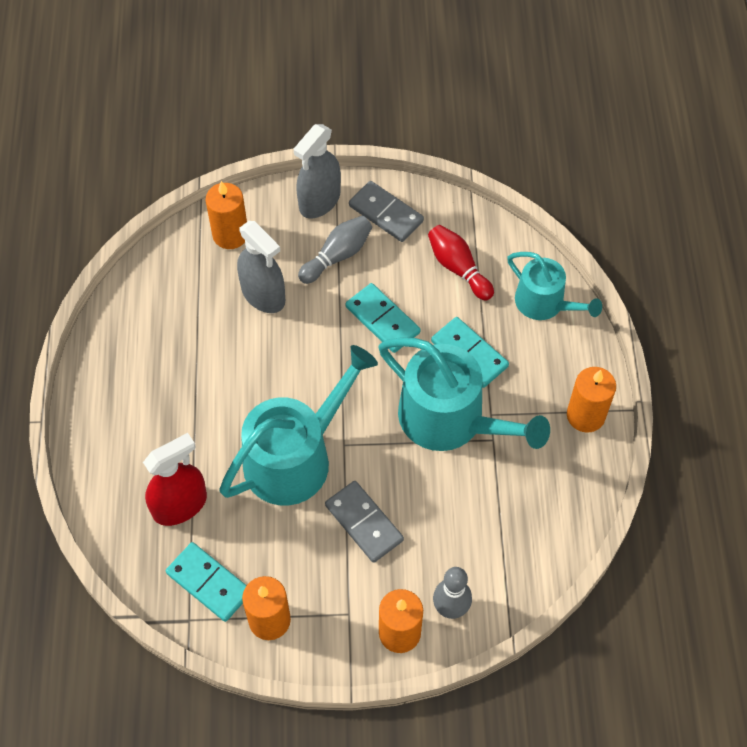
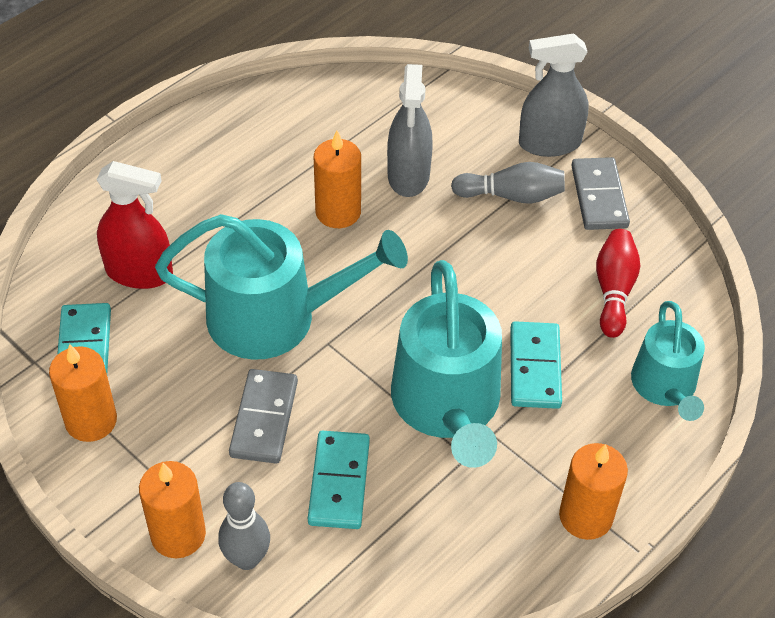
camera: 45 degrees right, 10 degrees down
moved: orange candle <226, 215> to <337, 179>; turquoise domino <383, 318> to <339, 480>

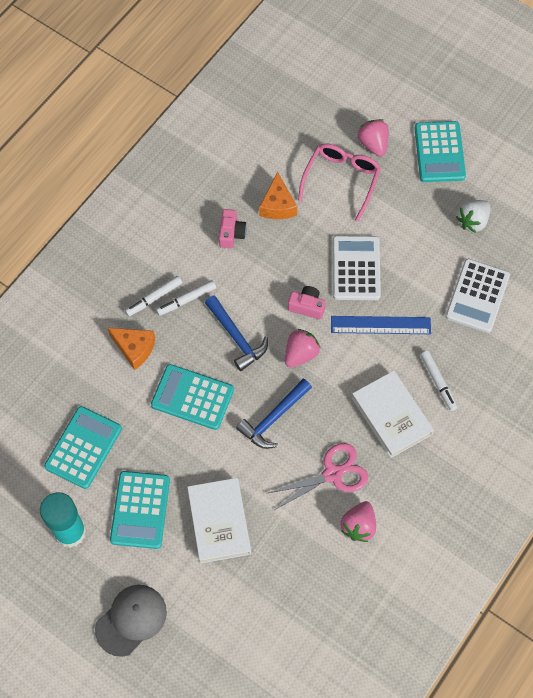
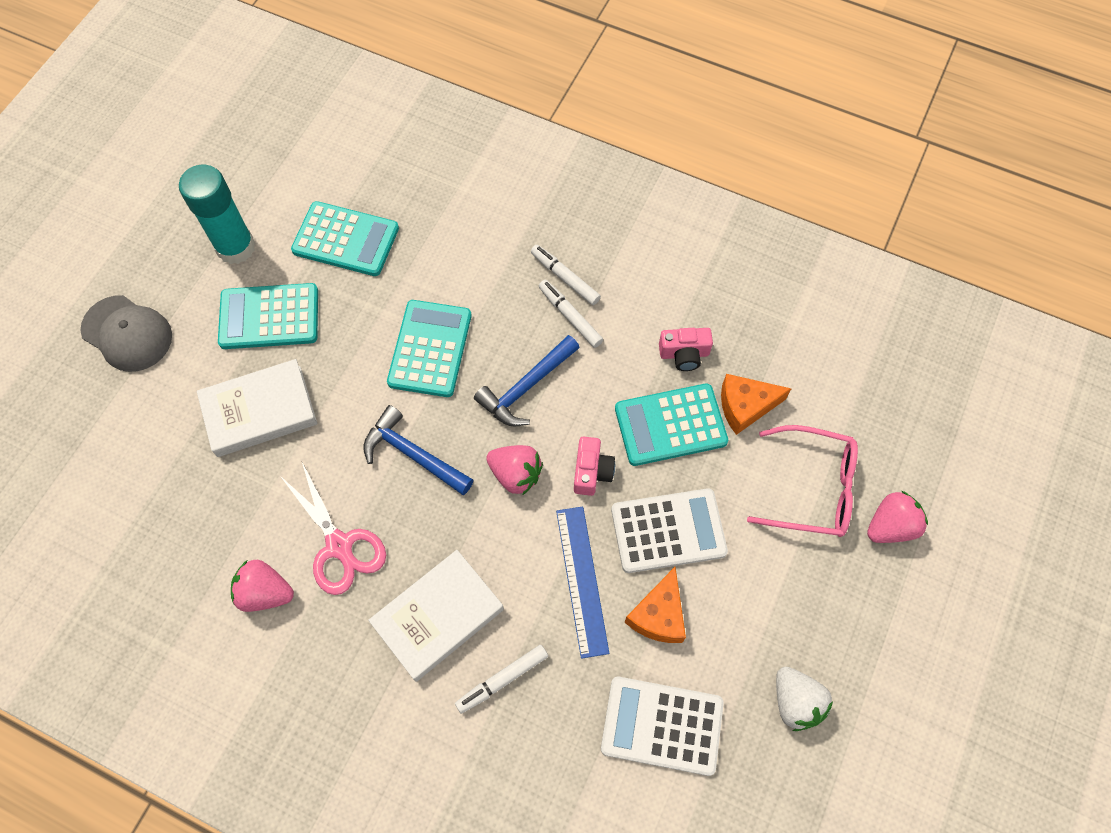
camera: 80 degrees right, 0 degrees up
moved: orange cheese <131, 349> to <655, 605>; turquoise calculator <440, 151> to <671, 424>
turned: white strawberry <473, 216> = <804, 699> 150 degrees counterclockwise

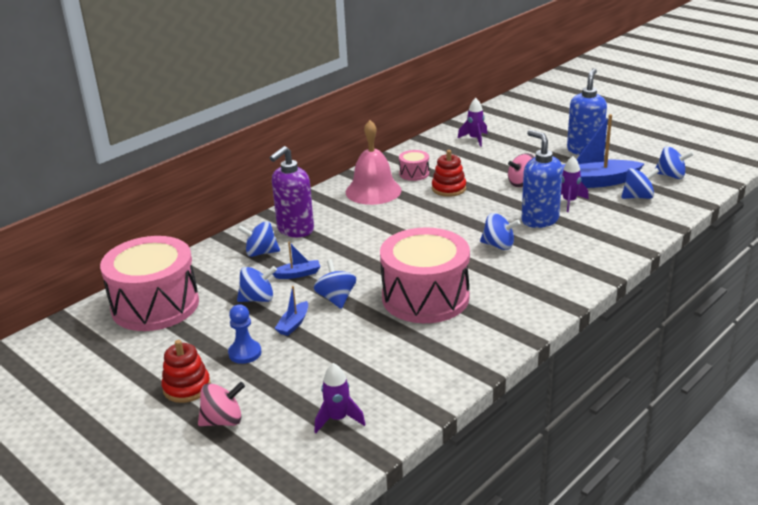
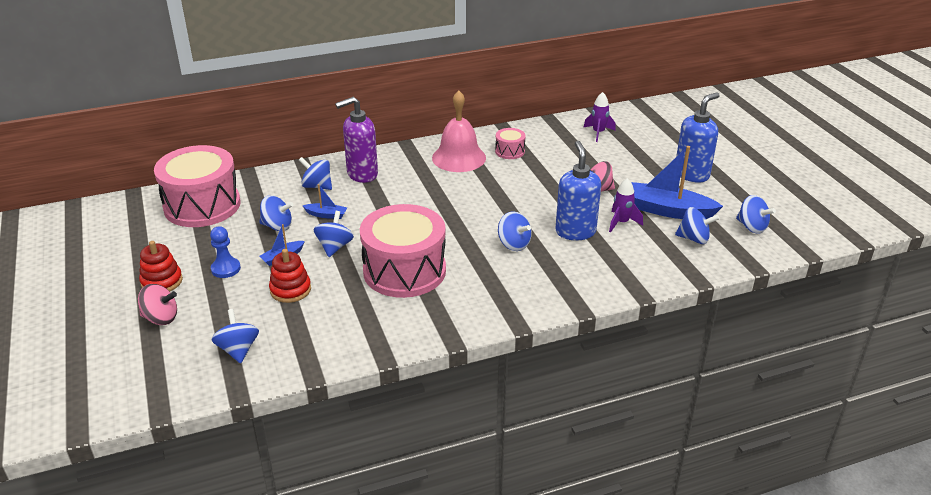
camera: 25 degrees right, 5 degrees up
moved: red stacking toy <449, 173> to <290, 276>
replaced: purple rocket <340, 398> to blue spinning top <235, 336>

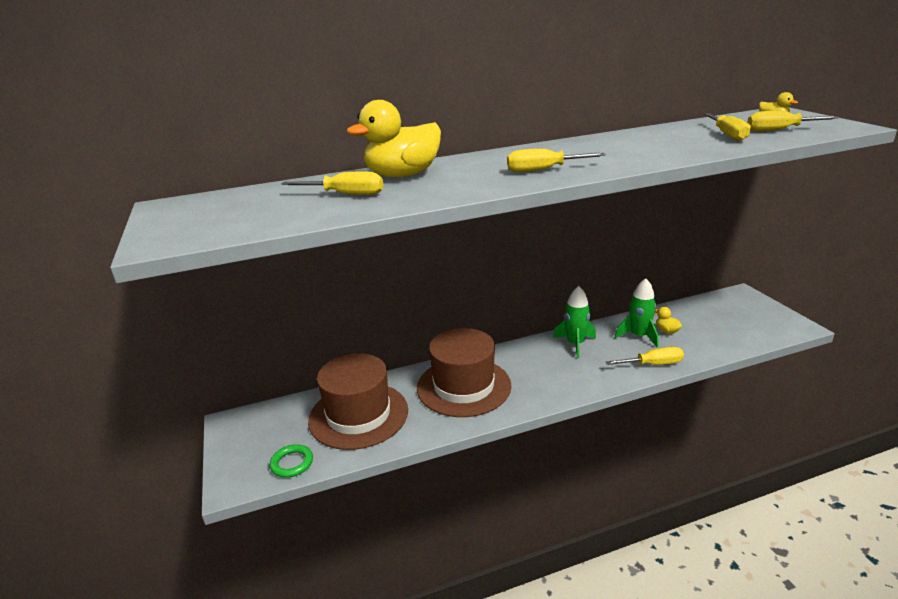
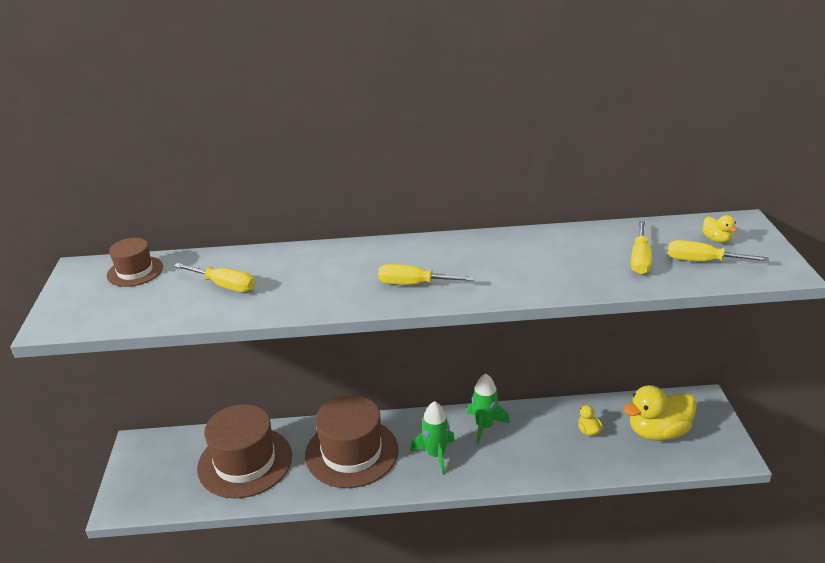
camera: 15 degrees right, 5 degrees up
removed: green ring <291, 461>; yellow screwdriver <644, 356>
added: brown hat <135, 262>
moved: yellow duck <394, 138> to <660, 413>; green rocket <637, 313> to <432, 437>

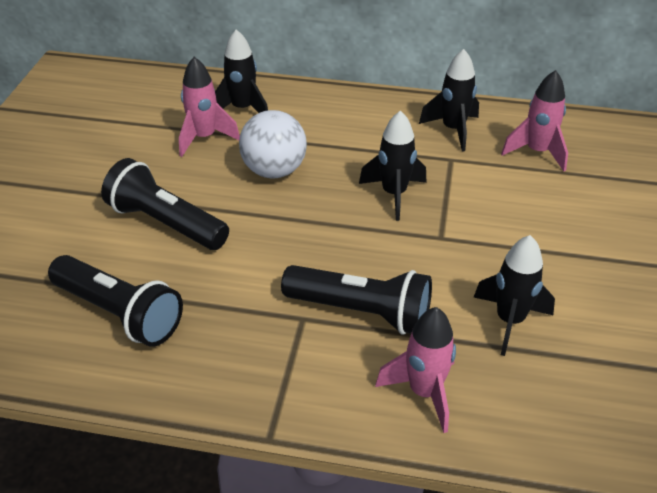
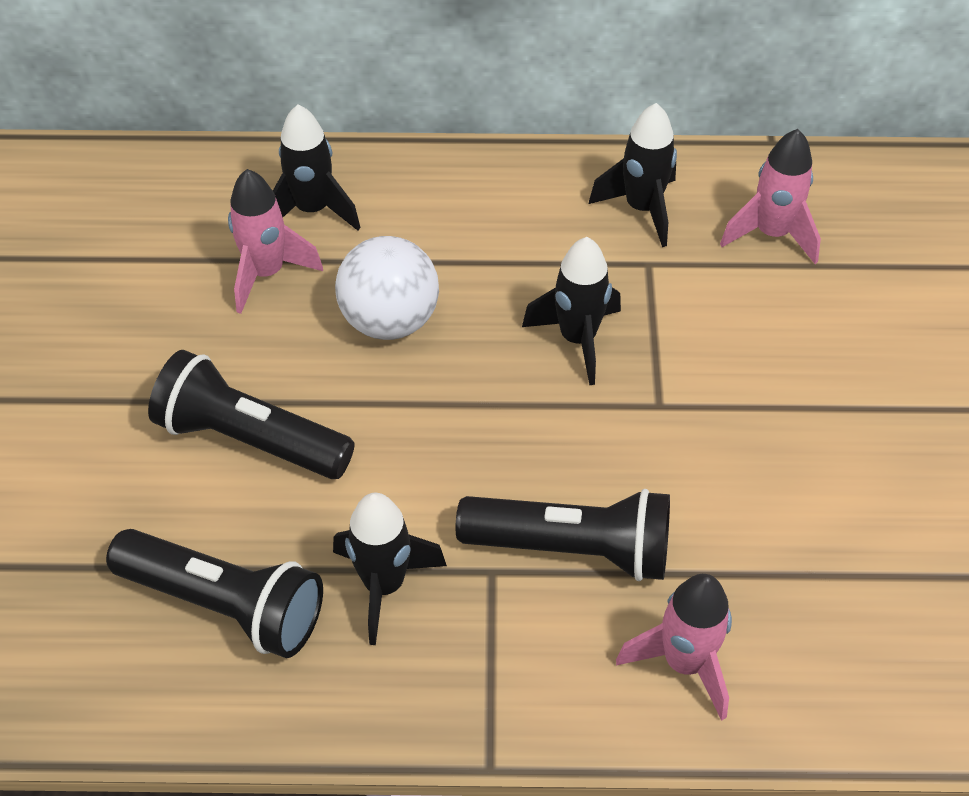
camera: 10 degrees left, 10 degrees up
moved: black rocket <514, 295> to <390, 569>

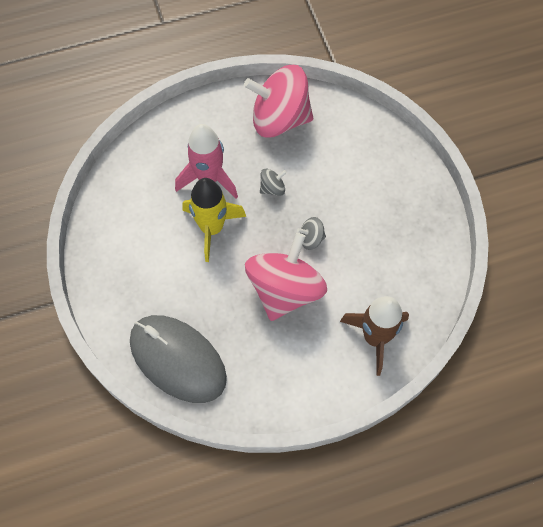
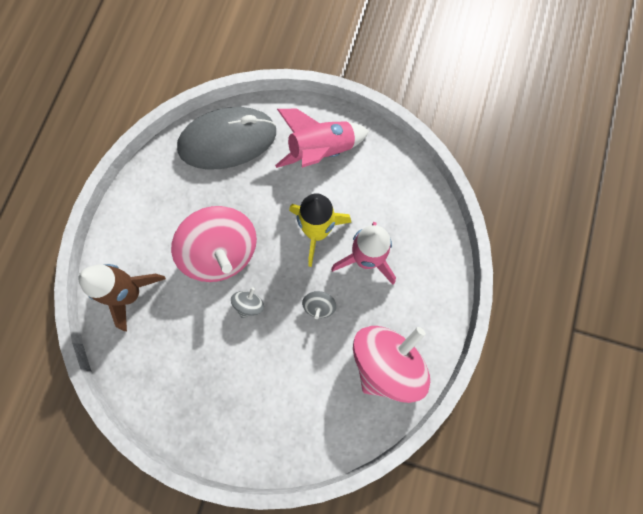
camera: 125 degrees right, 10 degrees up
added: pink rocket <322, 138>

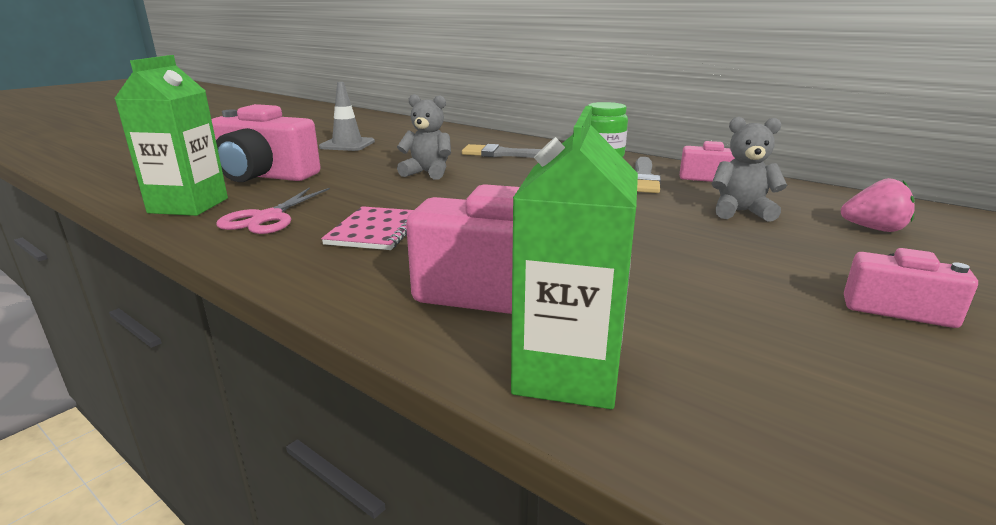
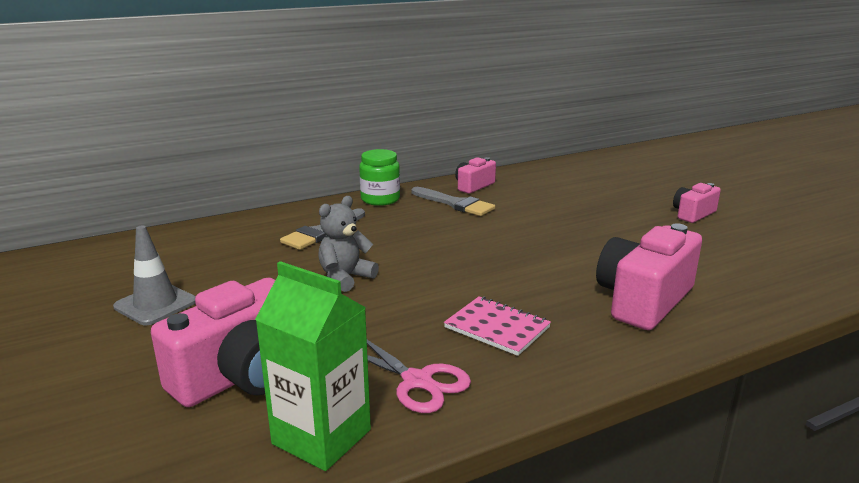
camera: 65 degrees left, 0 degrees up
removed: green carton <574, 257>; grey teddy bear <749, 169>; pink strawberry <878, 205>

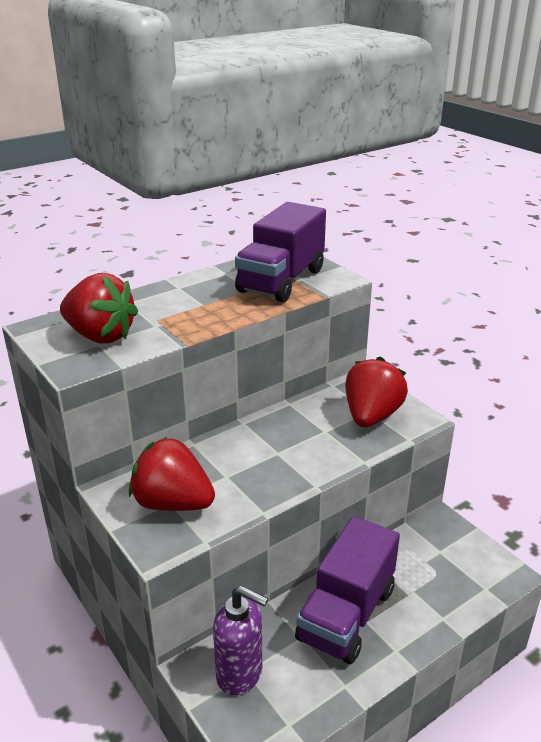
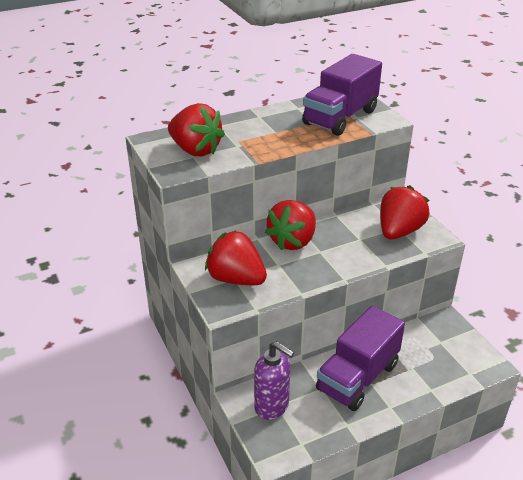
camera: 10 degrees right, 5 degrees up
added: red strawberry <290, 225>

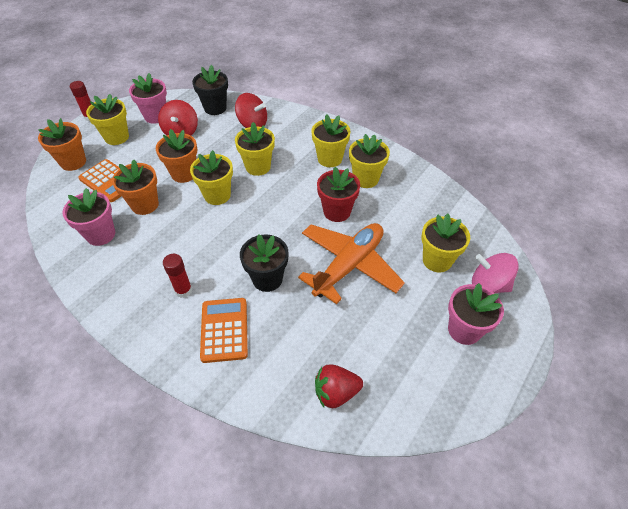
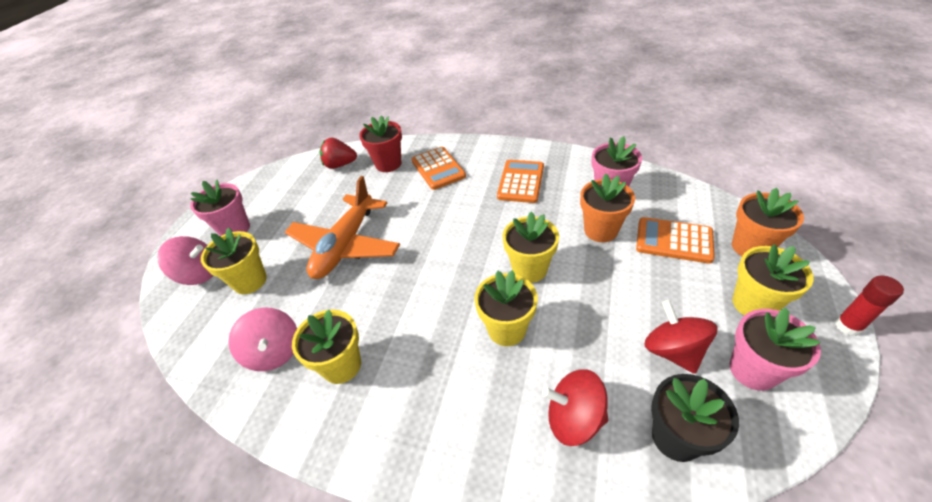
camera: 165 degrees right, 5 degrees down
removed: orange flower pot <176, 156>; red glue stick <177, 276>; black flower pot <264, 263>; yellow flower pot <331, 140>
added: pink spinning top <262, 339>; orange calculator <520, 181>
moved: red flower pot <338, 194> to <380, 143>
turned: red strawberry <339, 386> = <338, 153> 150 degrees counterclockwise

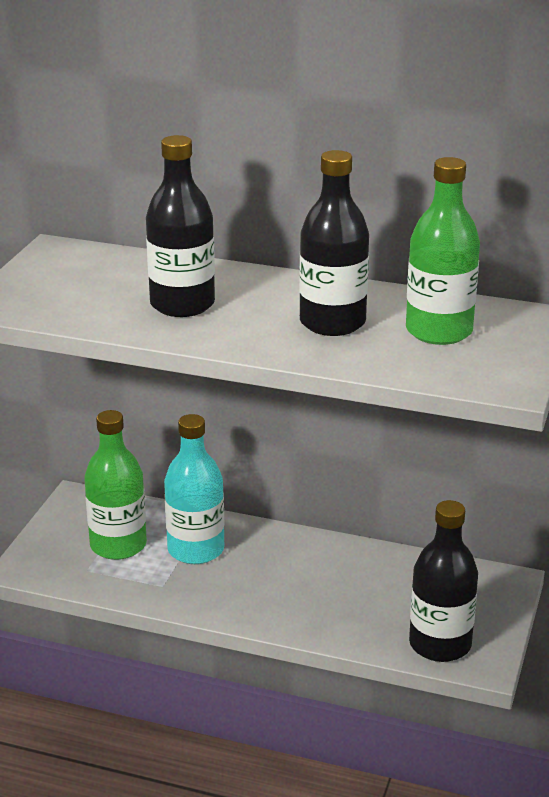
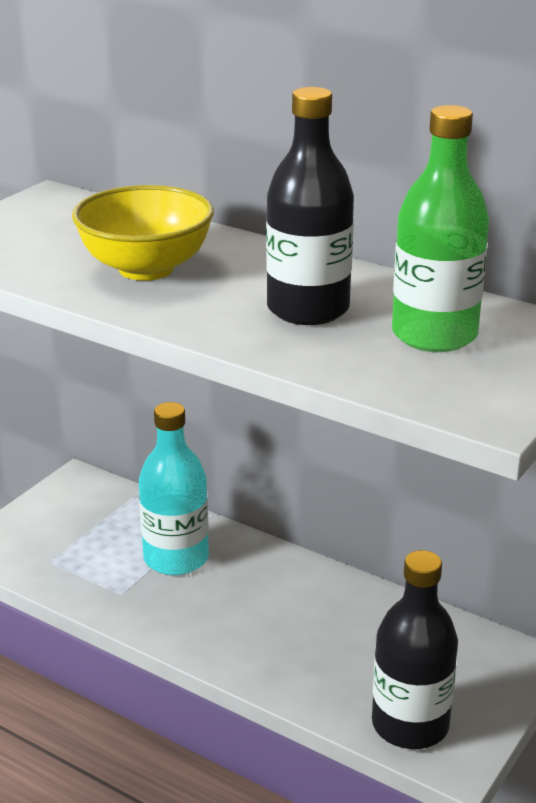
camera: 15 degrees right, 0 degrees up
removed: green bottle <116, 485>
replaced: black bottle <180, 226> to yellow bowl <143, 233>

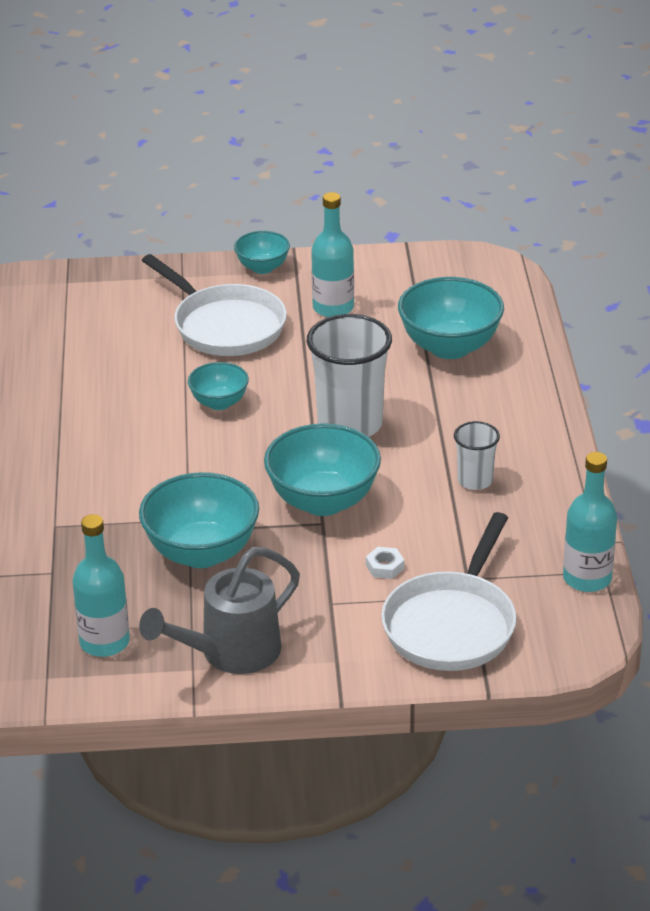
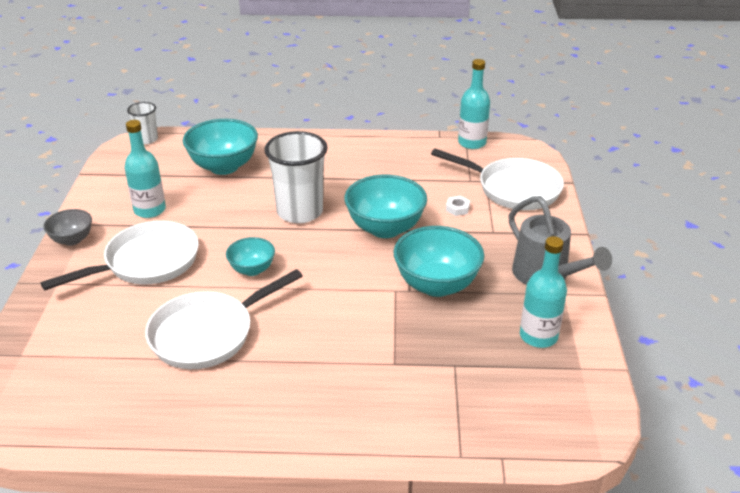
camera: 85 degrees left, 0 degrees up
added: white pan <223, 319>
moved: white cup <477, 455> to <142, 123>
recoloured: turquoise bowl <262, 252> to grey bowl <67, 227>

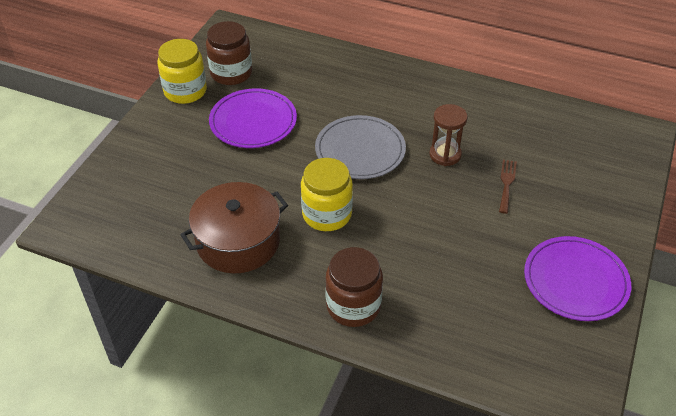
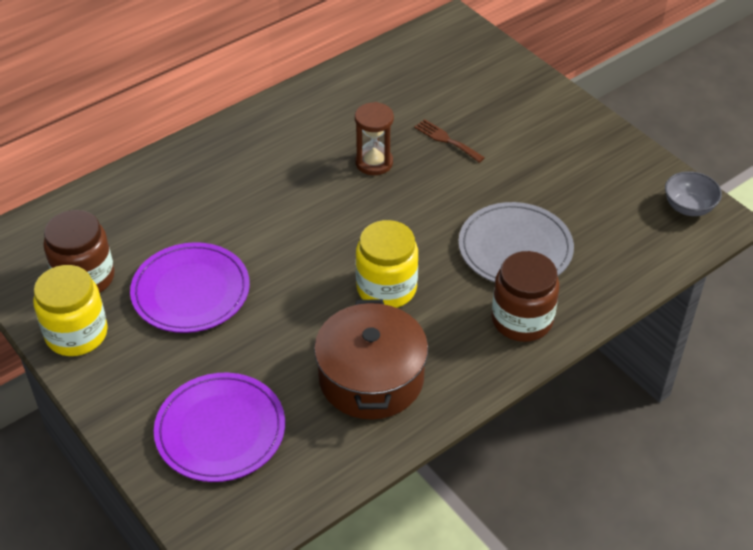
camera: 60 degrees left, 0 degrees up
added: grey bowl <693, 193>
moved: grey plate <360, 147> to <516, 242>; purple plate <577, 278> to <219, 427>

